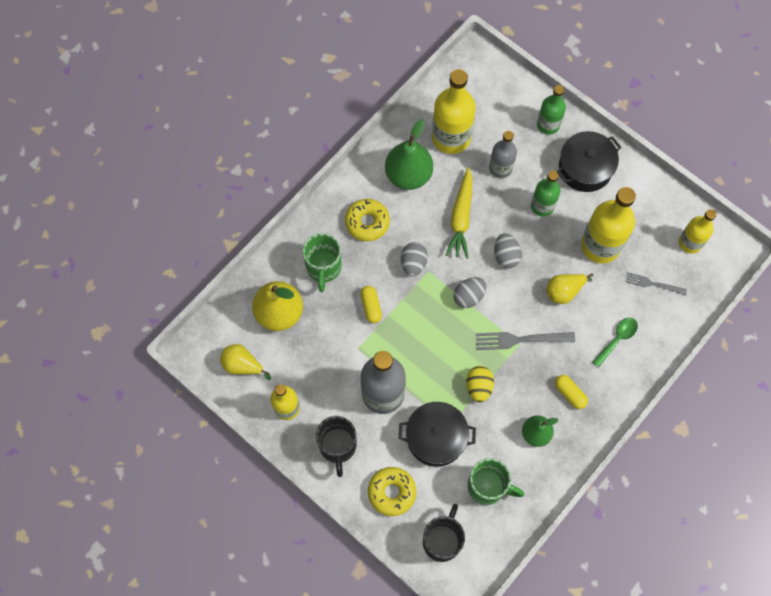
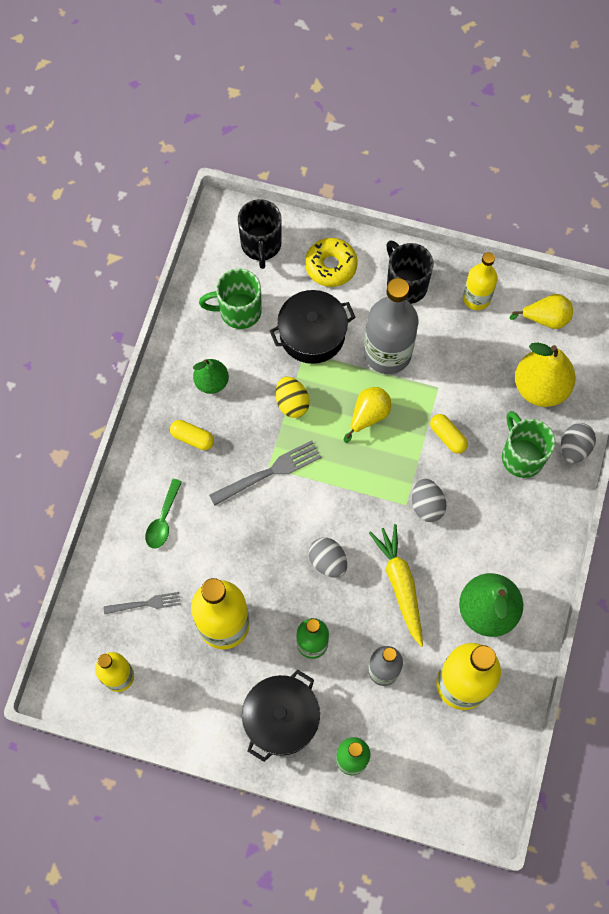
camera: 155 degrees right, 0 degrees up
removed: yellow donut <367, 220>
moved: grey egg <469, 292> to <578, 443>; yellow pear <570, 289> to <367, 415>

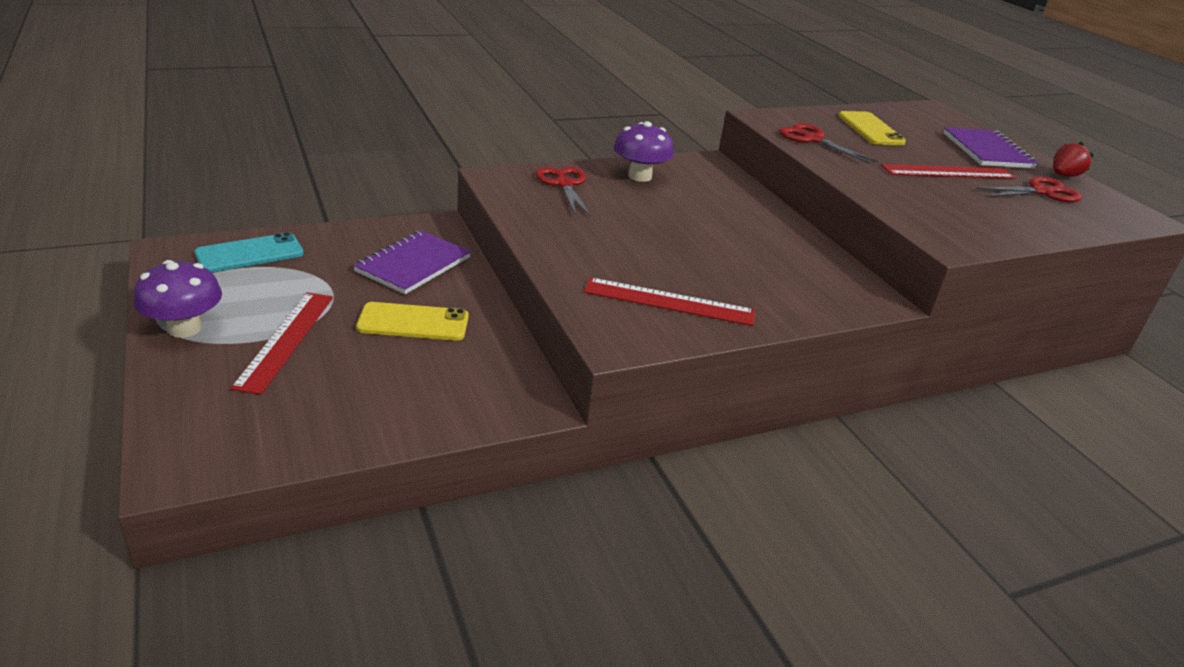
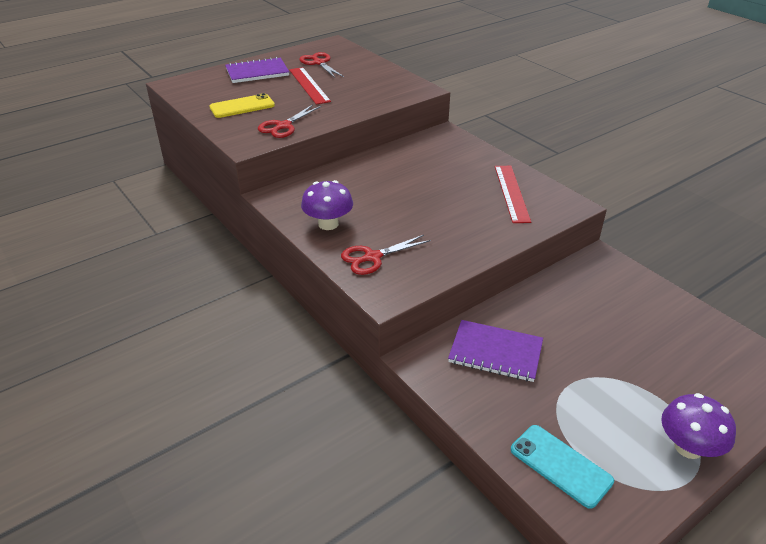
camera: 100 degrees left, 5 degrees up
removed: red ruler <281, 343>; yellow phone <412, 321>; red strawberry <1073, 159>

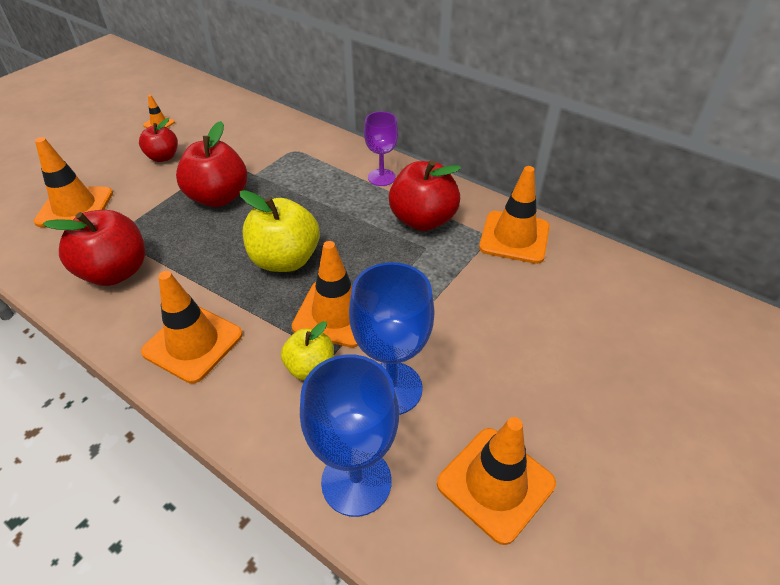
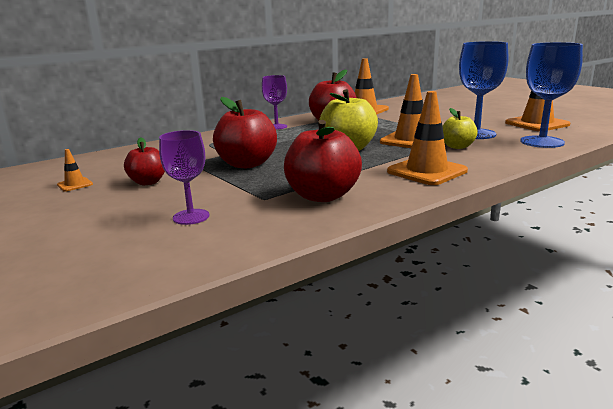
camera: 70 degrees left, 25 degrees down
replaced: orange traffic cone <73, 182> to purple goblet <184, 177>

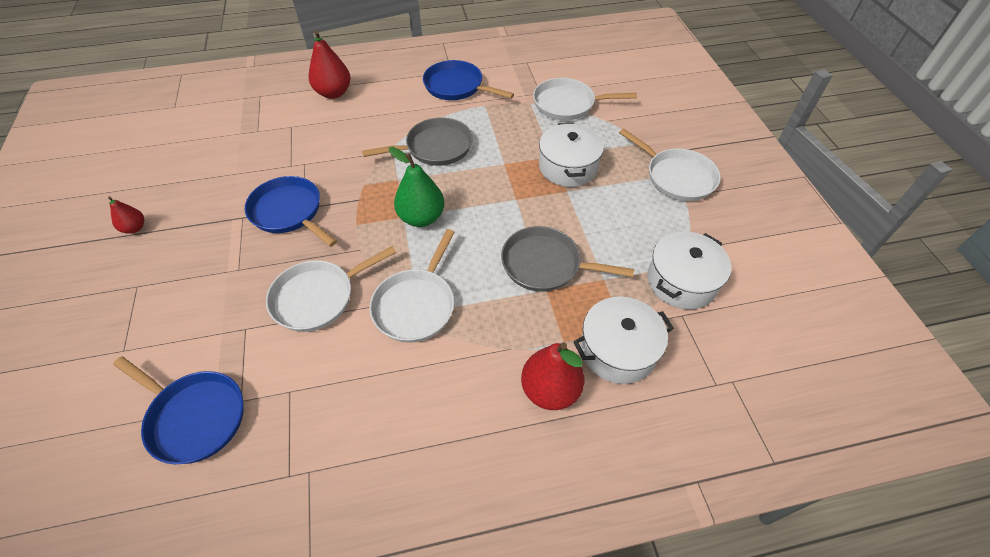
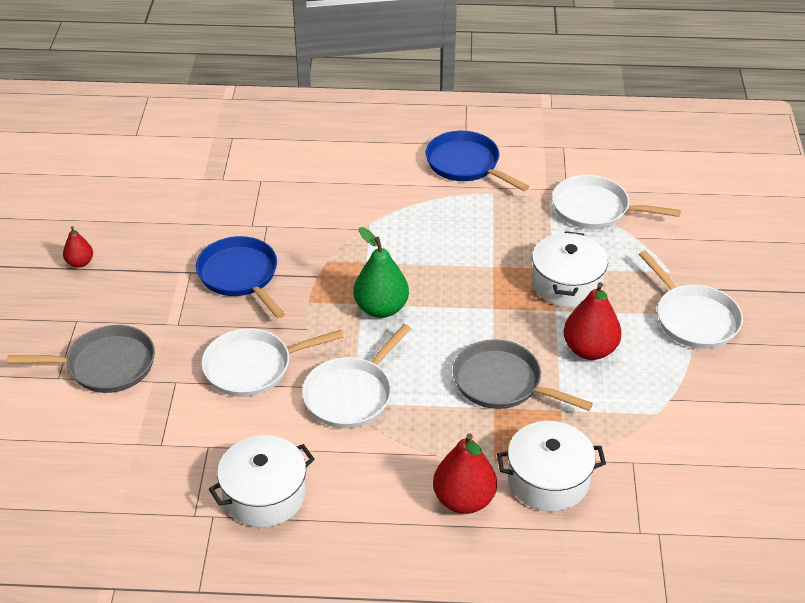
camera: 15 degrees right, 10 degrees down
removed: blue pan <178, 410>
moved: red pear <330, 65> to <592, 321>; grey pan <417, 141> to <81, 359>; white pot <689, 270> to <262, 481>

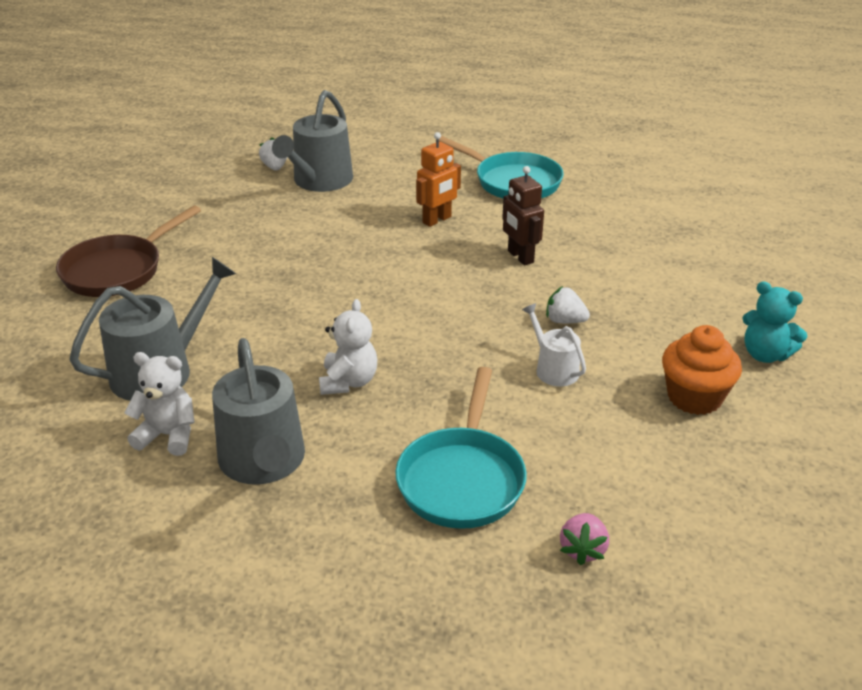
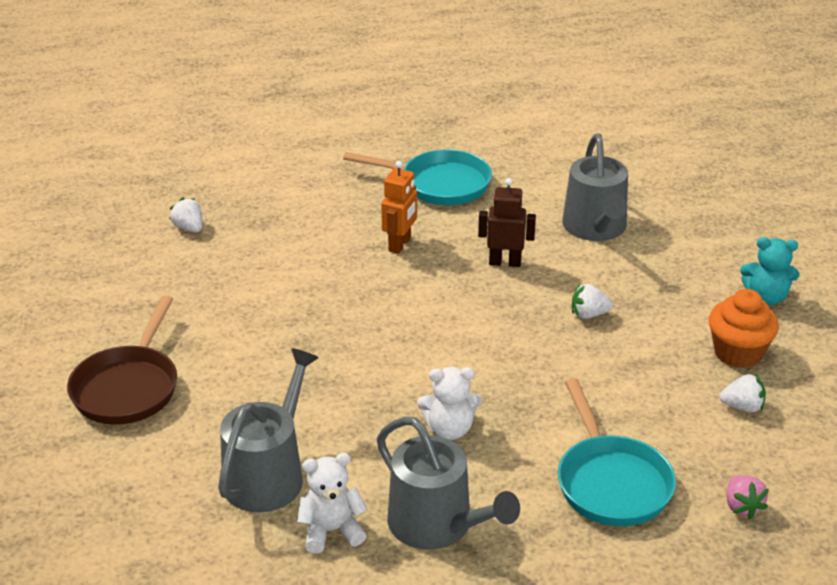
camera: 25 degrees left, 0 degrees up
removed: white watering can <554, 344>
added: white strawberry <742, 393>
moved: grey watering can <312, 141> to <595, 187>
turned: white teddy bear <348, 347> = <449, 403> 105 degrees clockwise; brown robot <523, 215> = <507, 222> 150 degrees clockwise

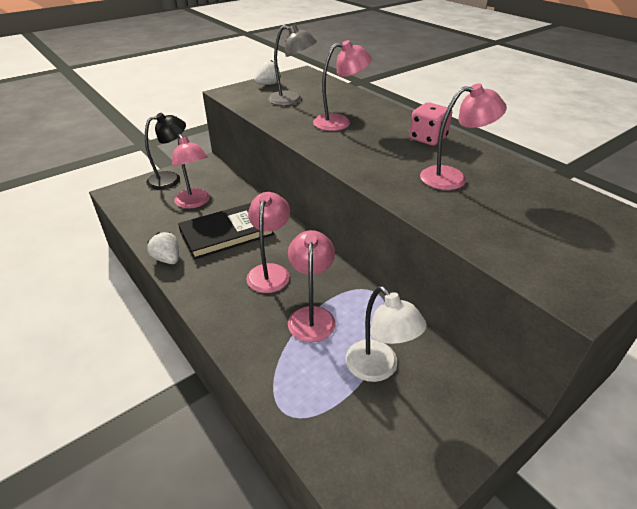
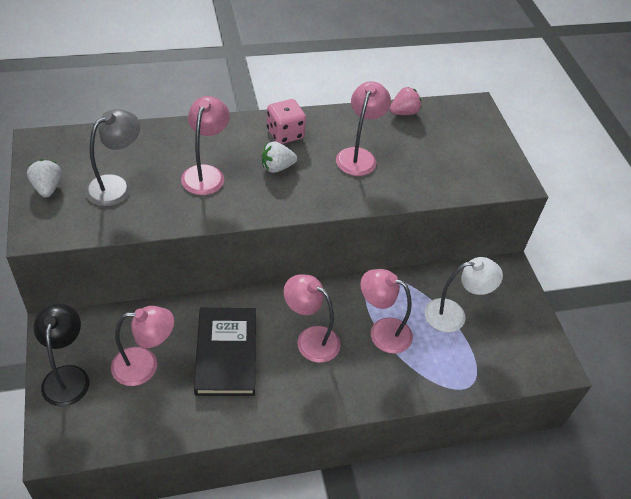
camera: 70 degrees left, 10 degrees up
added: pink strawberry <406, 101>
moved: white strawberry <163, 248> to <279, 157>

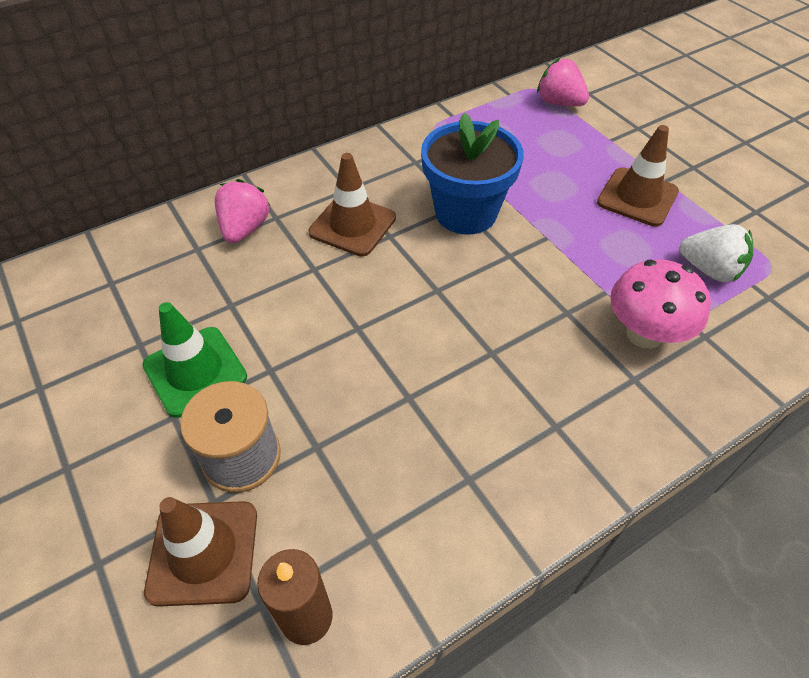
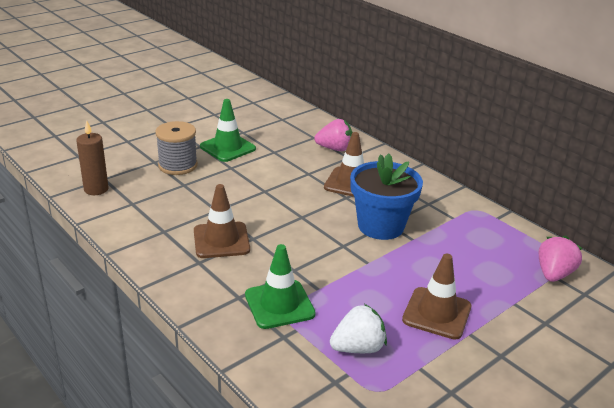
camera: 80 degrees right, 20 degrees down
moved: brown traffic cone <200, 552> to <222, 221>
replaced: pink mushroom <661, 304> to green traffic cone <280, 286>
turned: white strawberry <716, 253> = <358, 328> 135 degrees counterclockwise

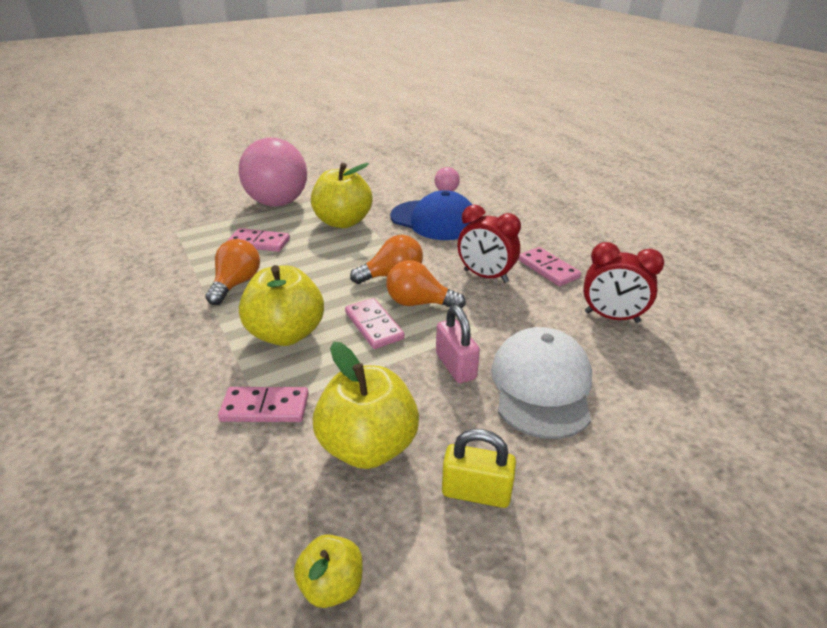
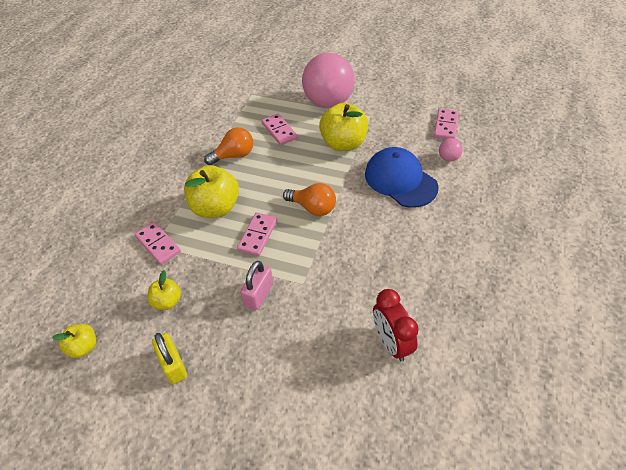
camera: 50 degrees right, 15 degrees up
removed: orange light bulb <426, 284>; red clock <489, 244>; white cap <541, 383>
moved: pink domino <549, 266> to <446, 124>
turned: blue cap <431, 215> = <401, 177> 150 degrees clockwise
resized: yellow apple <366, 405> = <164, 290> x0.53

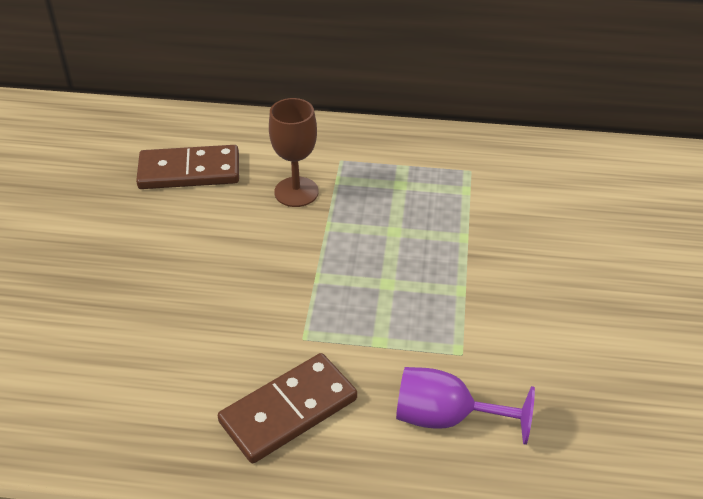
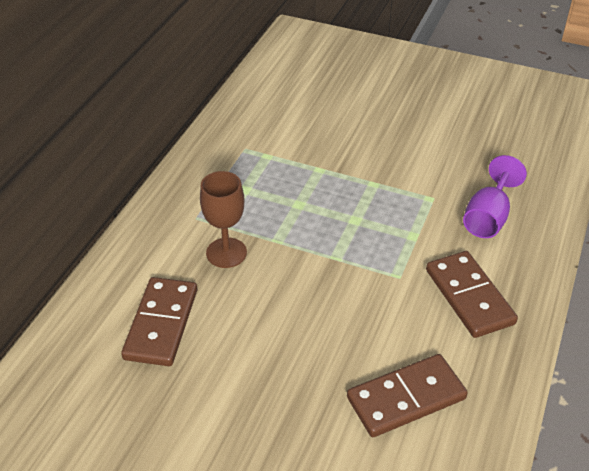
camera: 75 degrees left, 0 degrees up
added: brown domino <407, 395>

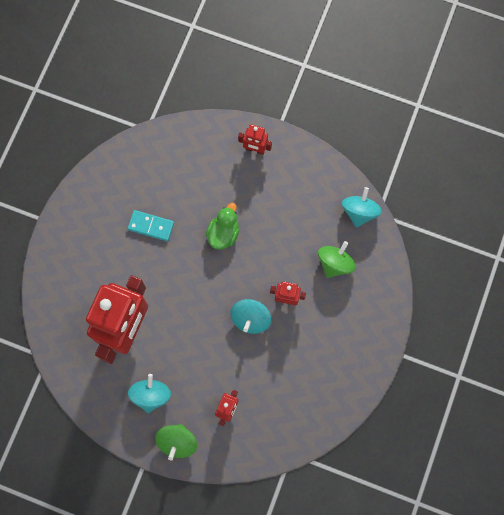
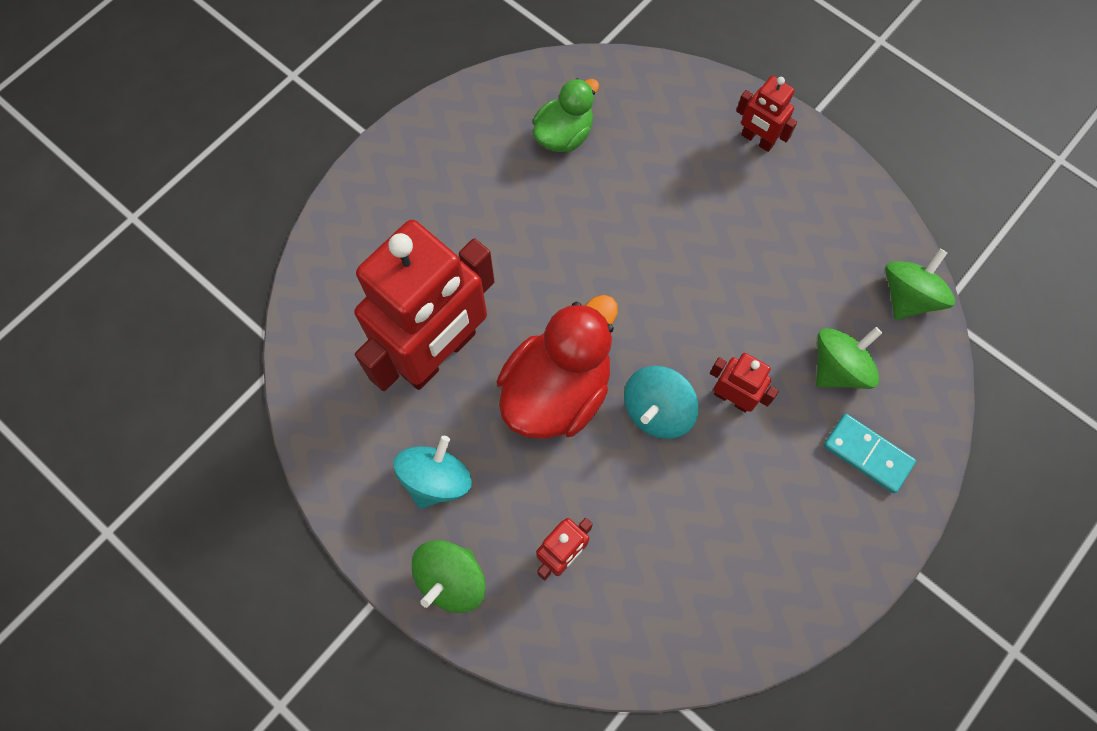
camera: 20 degrees right, 5 degrees down
added: red duck <557, 367>
moved: turquoise domino <151, 225> to <870, 453>; green duck <222, 226> to <566, 115>
recoloured: turquoise spinning top <362, 207> to green spinning top <920, 284>

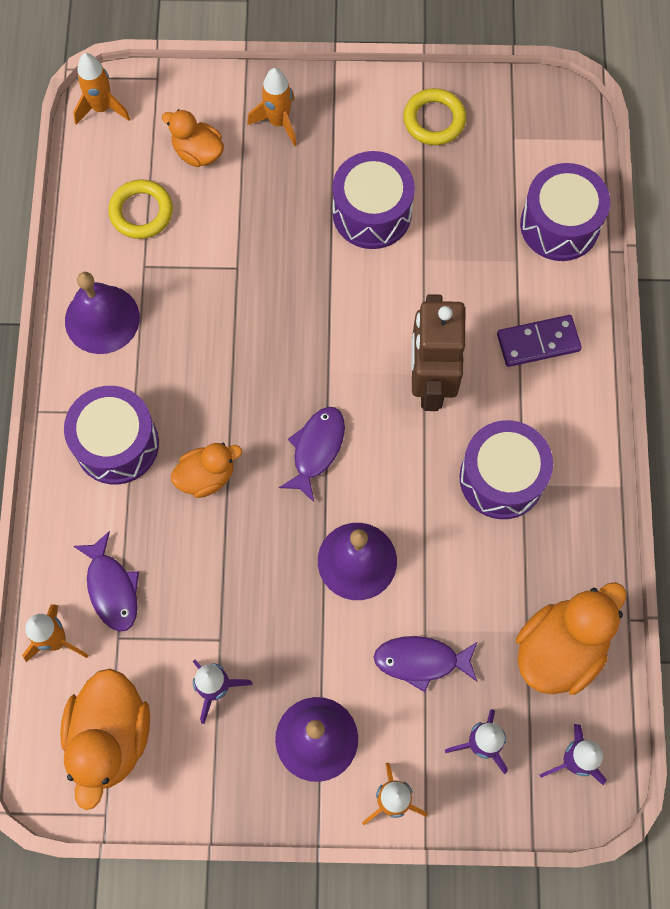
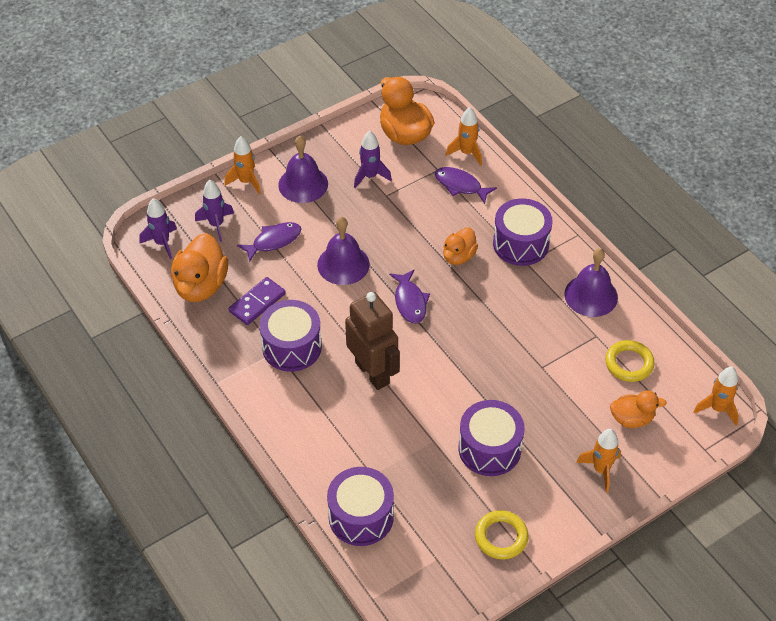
camera: 145 degrees right, 20 degrees down
moved: purple domino <539, 341> to <257, 301>

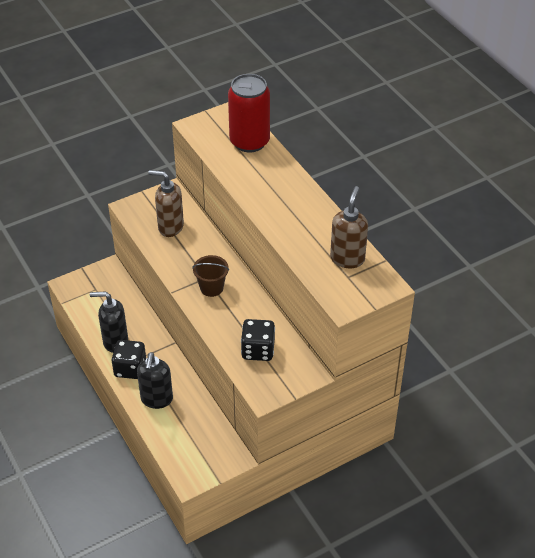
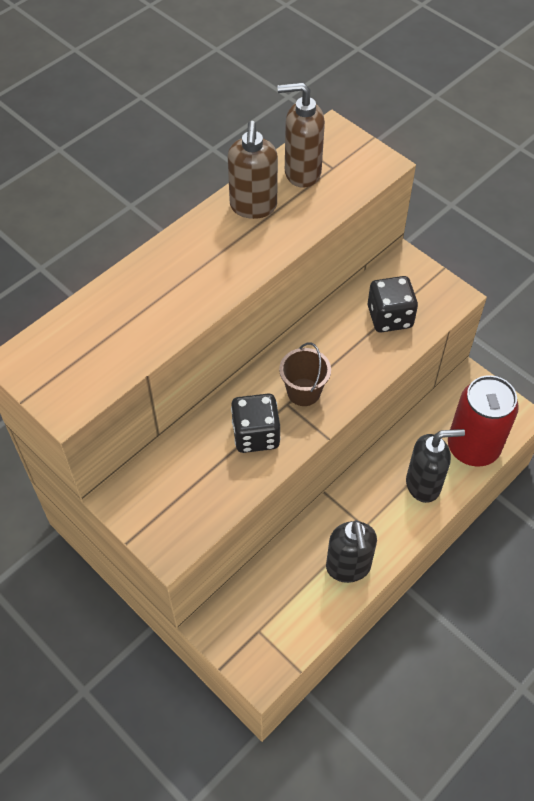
camera: 105 degrees left, 10 degrees up
moved: black dice <128, 359> to <256, 423>; brown soap dispenser <166, 203> to <253, 170>; red can <249, 113> to <483, 420>

